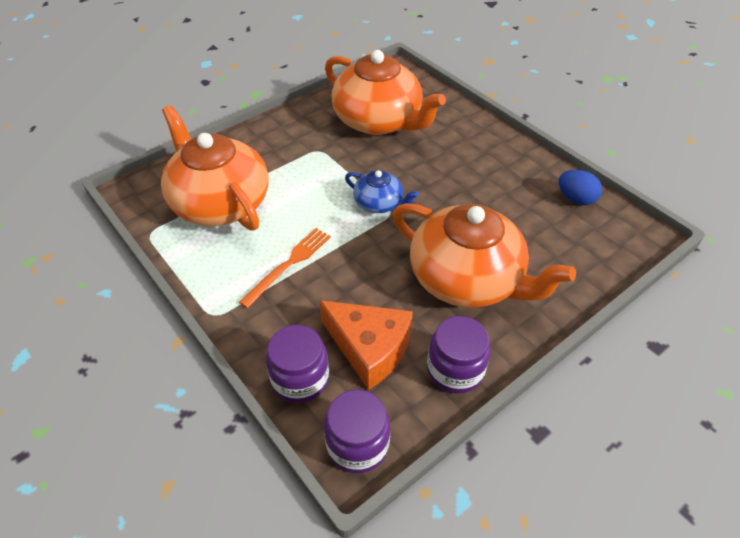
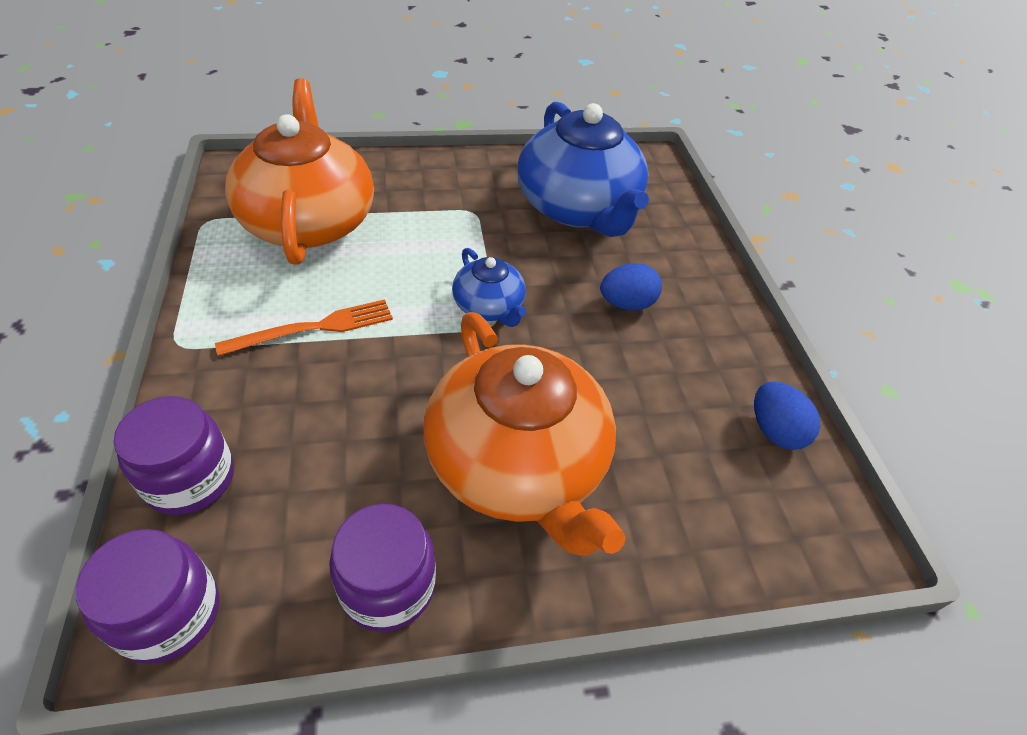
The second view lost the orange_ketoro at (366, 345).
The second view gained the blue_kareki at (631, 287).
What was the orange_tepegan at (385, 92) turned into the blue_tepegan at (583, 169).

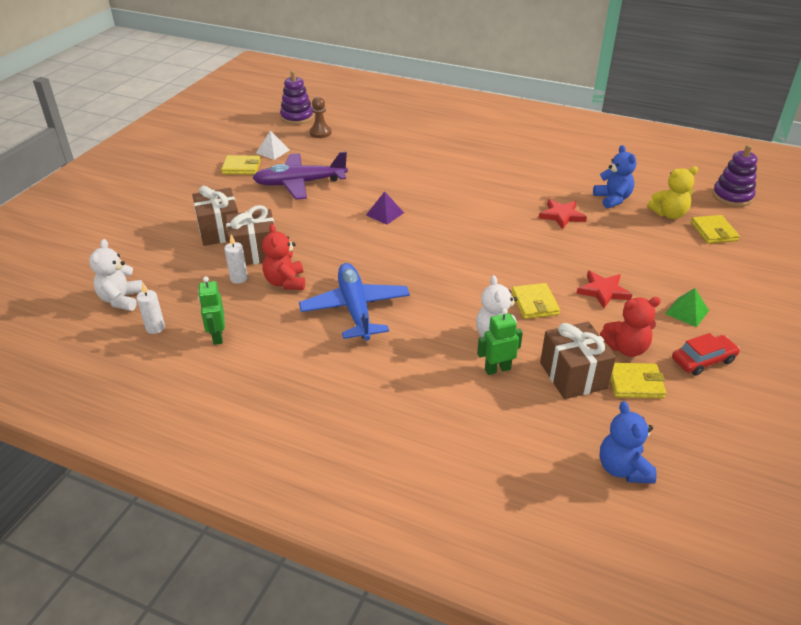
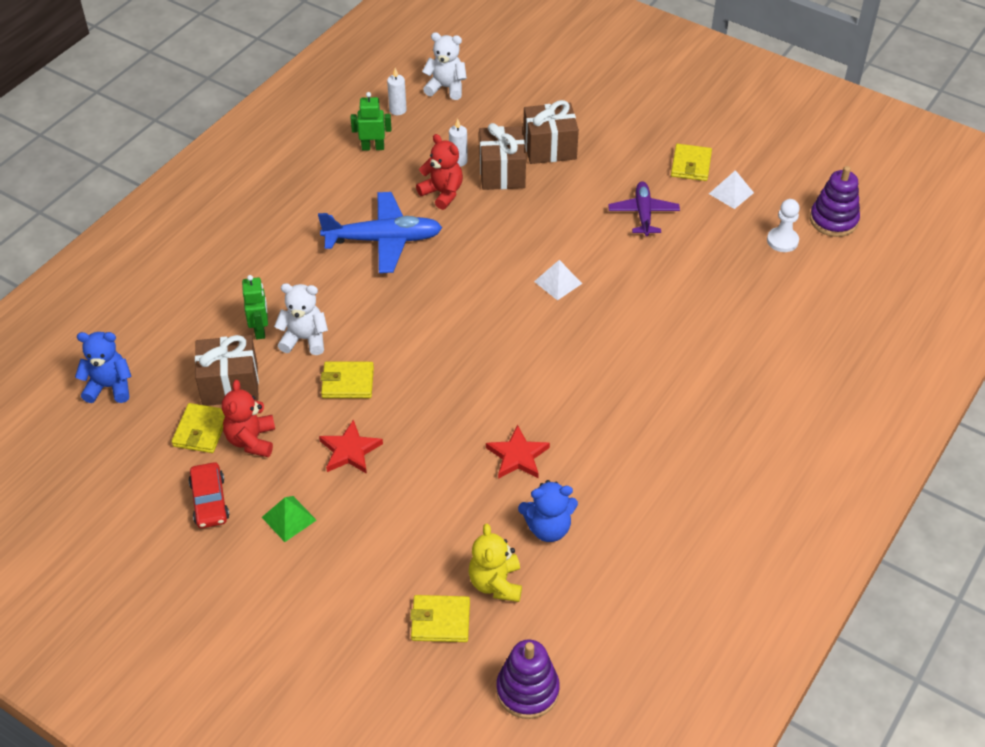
What was the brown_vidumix at (321, 117) turned into the white_vidumix at (783, 225).
What was the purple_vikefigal at (385, 208) turned into the white_vikefigal at (558, 280).
The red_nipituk at (283, 257) ended up facing another way, 45 degrees clockwise from before.
The size of the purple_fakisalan at (300, 176) changed by a factor of 0.64.

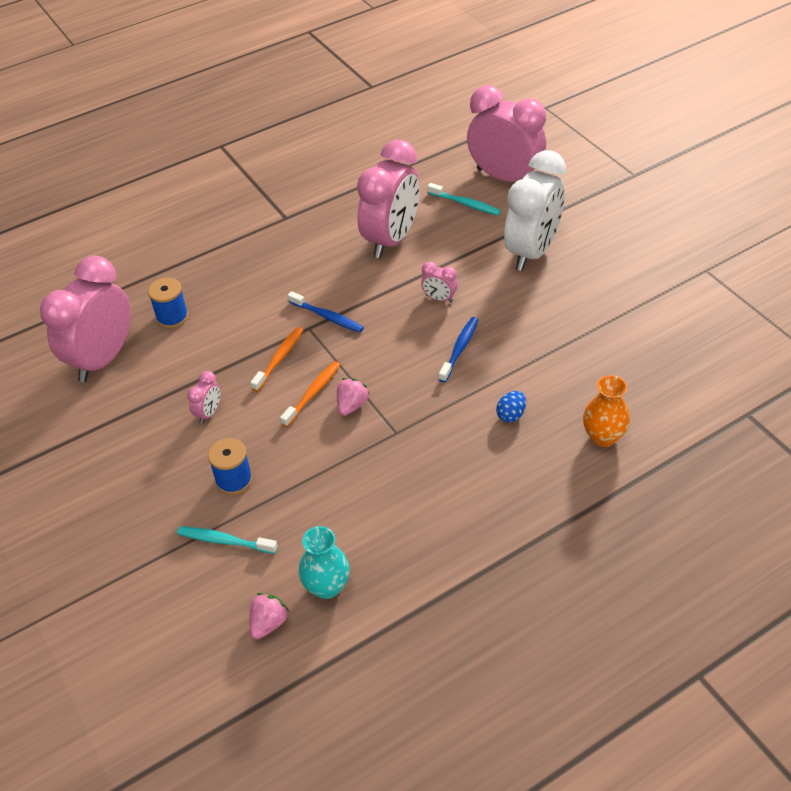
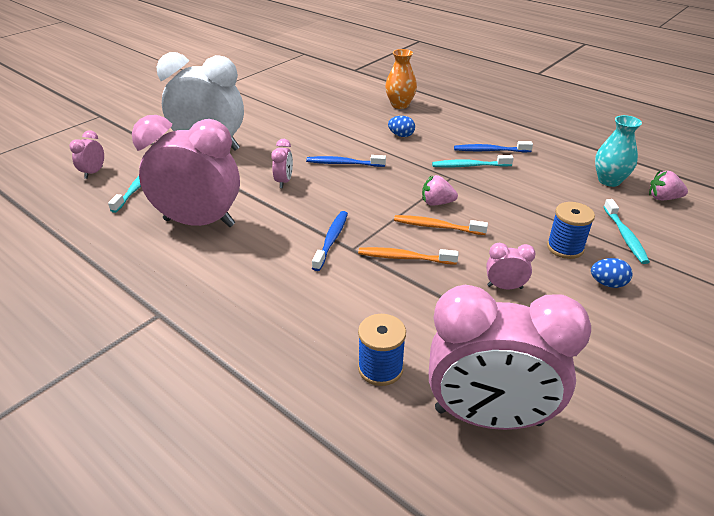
The second view gained the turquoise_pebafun at (473, 161).
The second view gained the blue_pebafun at (493, 146).
The second view gained the blue_kareki at (611, 273).
The size of the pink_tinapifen at (506, 133) changed by a factor of 0.41.

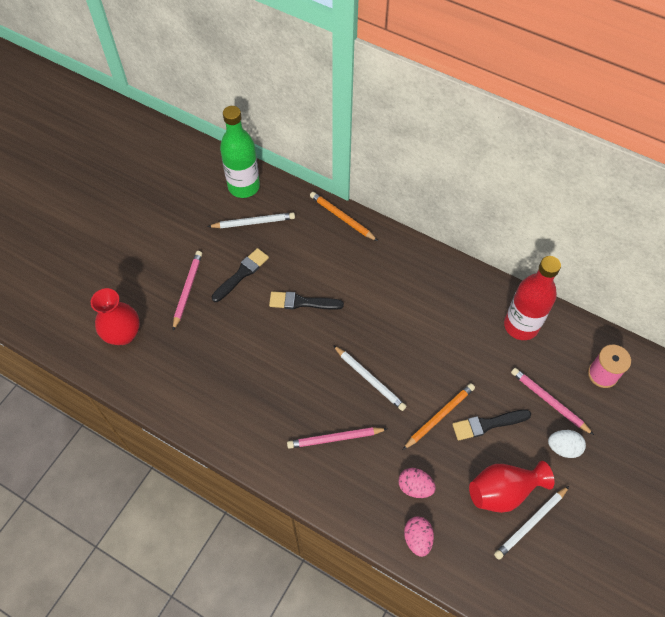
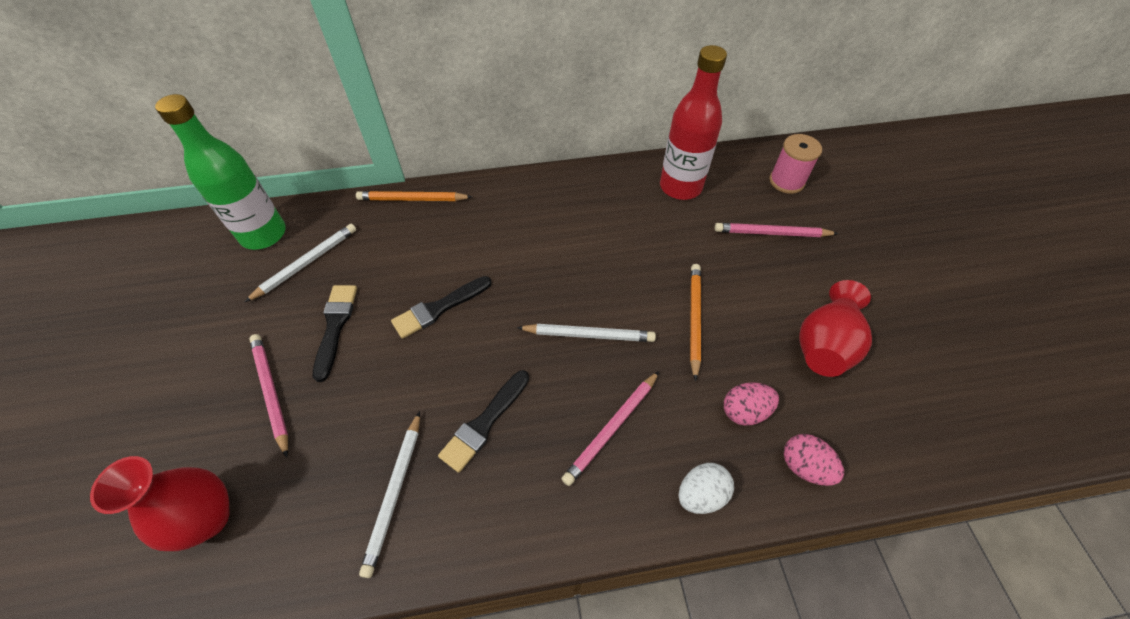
The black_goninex ended up elsewhere, having gone from (491, 425) to (483, 421).
The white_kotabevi ended up elsewhere, having gone from (531, 523) to (389, 494).
The white_kareki ended up elsewhere, having gone from (567, 444) to (706, 488).

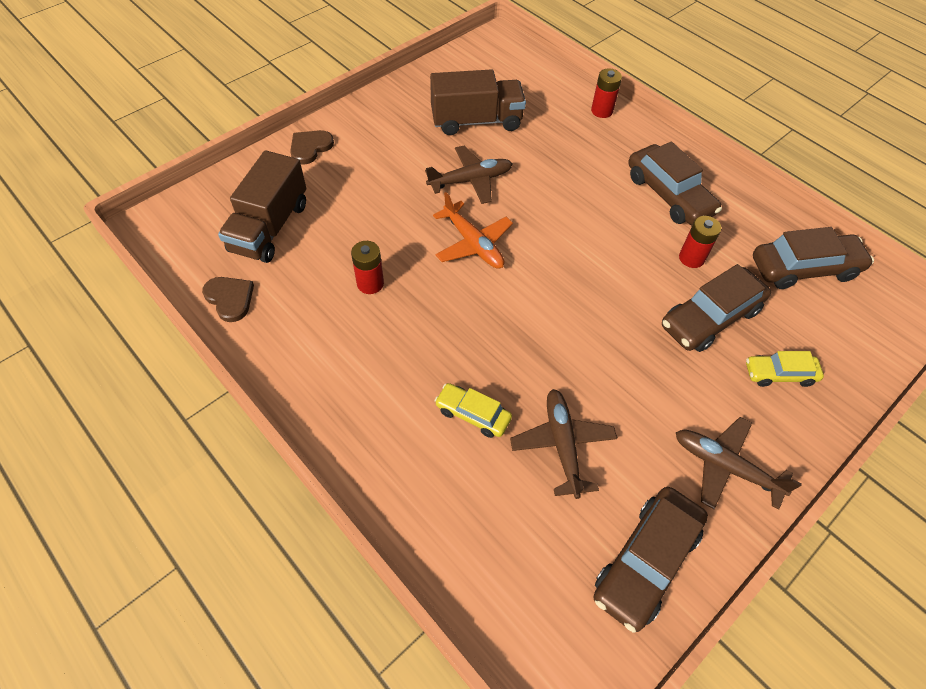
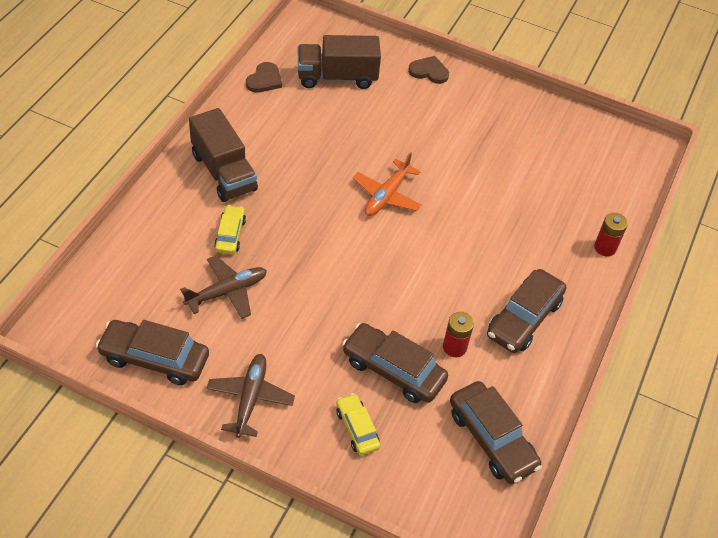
The second view lost the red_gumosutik at (367, 267).
The second view lost the brown_fakisalan at (469, 175).
The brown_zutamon ended up elsewhere, having gone from (478, 102) to (223, 155).

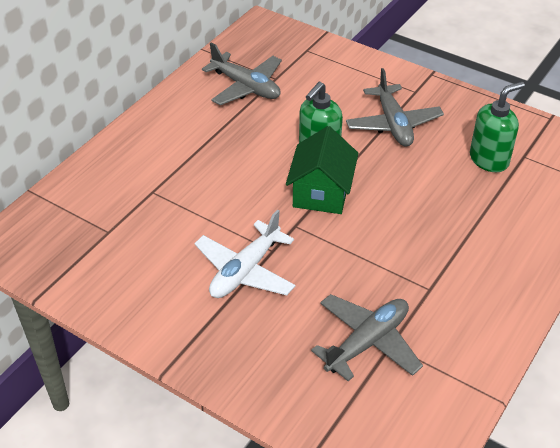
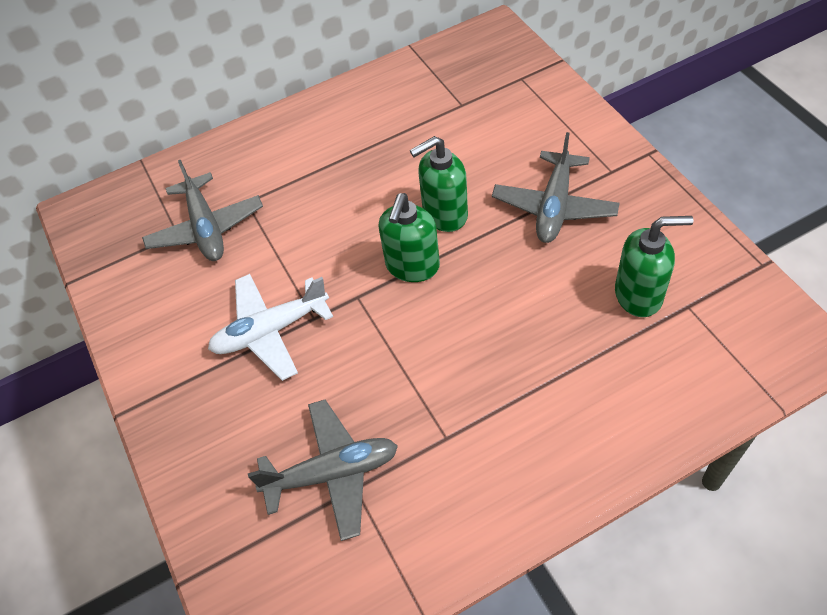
The grey_fakisalan ended up elsewhere, having gone from (242, 73) to (202, 210).
Where the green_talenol stood at (322, 170), the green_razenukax came to stand at (409, 237).

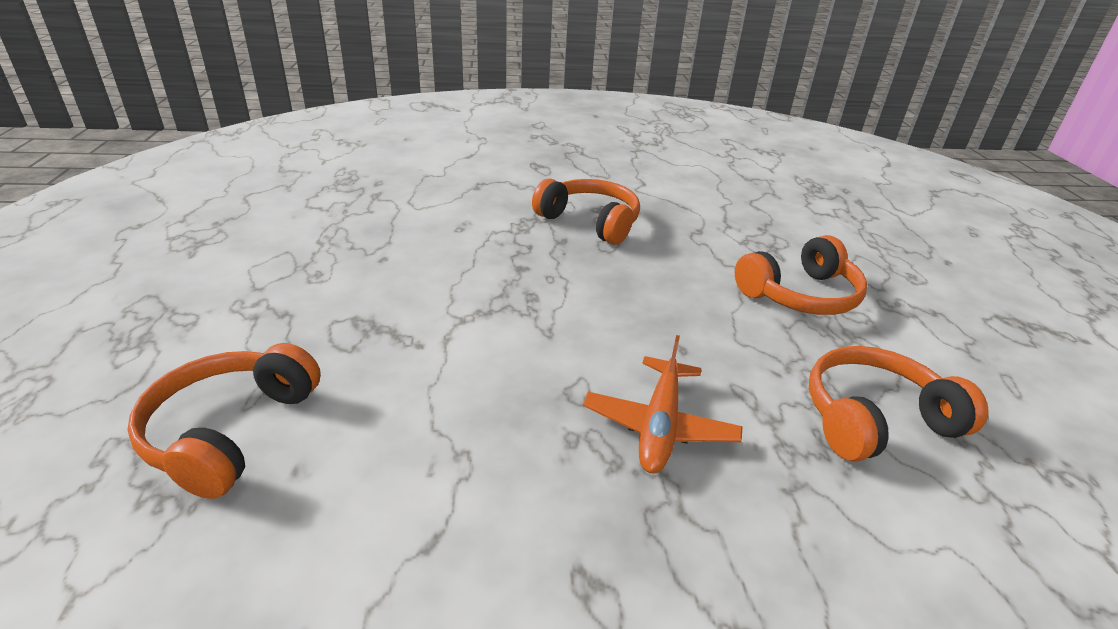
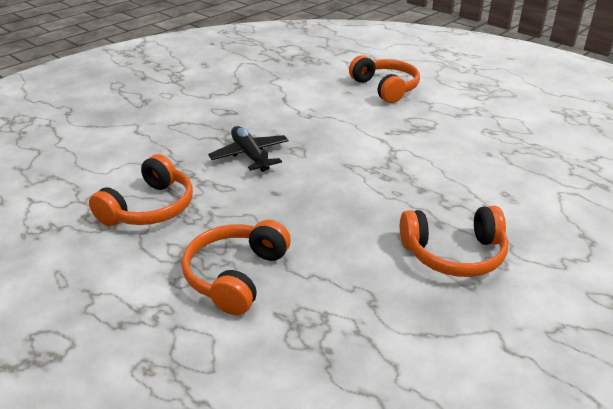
What was the orange_fakisalan at (662, 404) turned into the black_fakisalan at (248, 149).

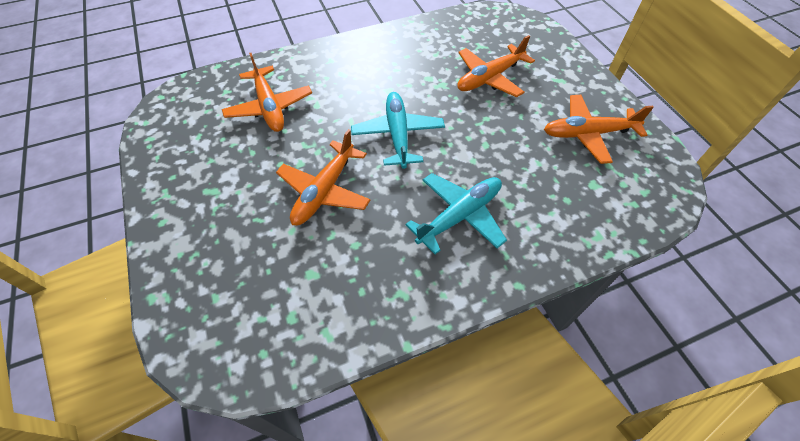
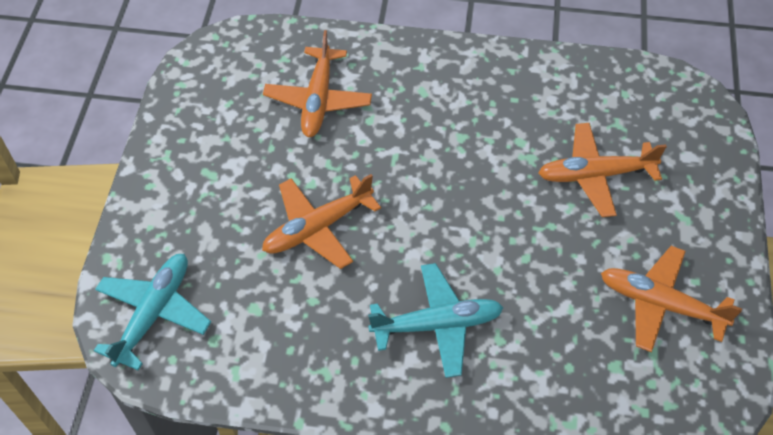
The turquoise_fakisalan ended up elsewhere, having gone from (398, 130) to (152, 312).

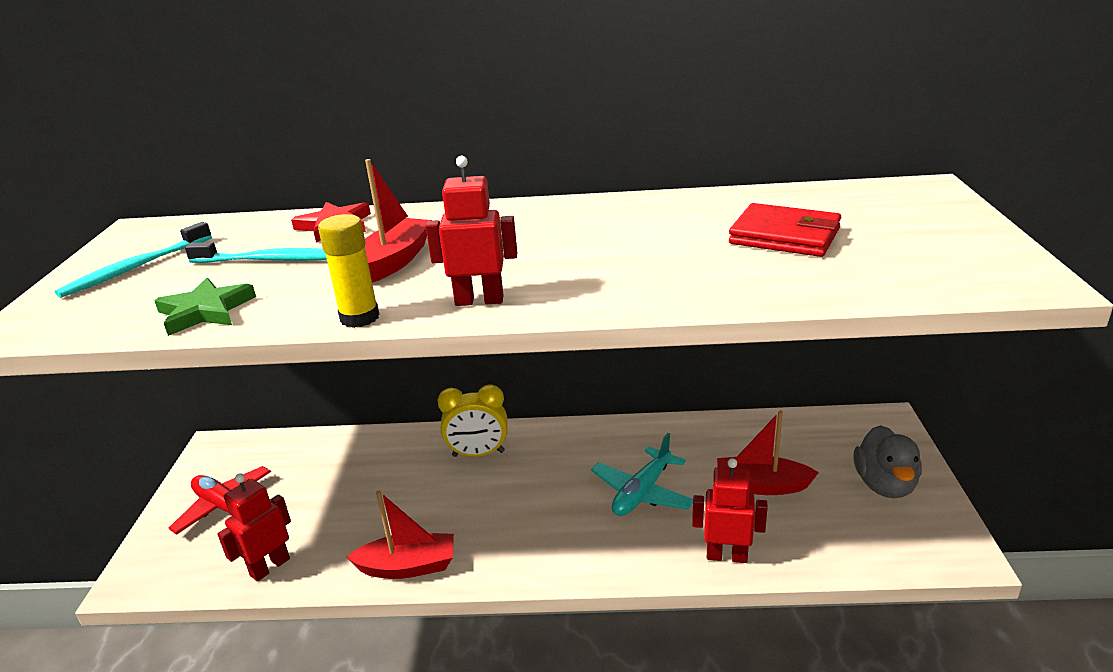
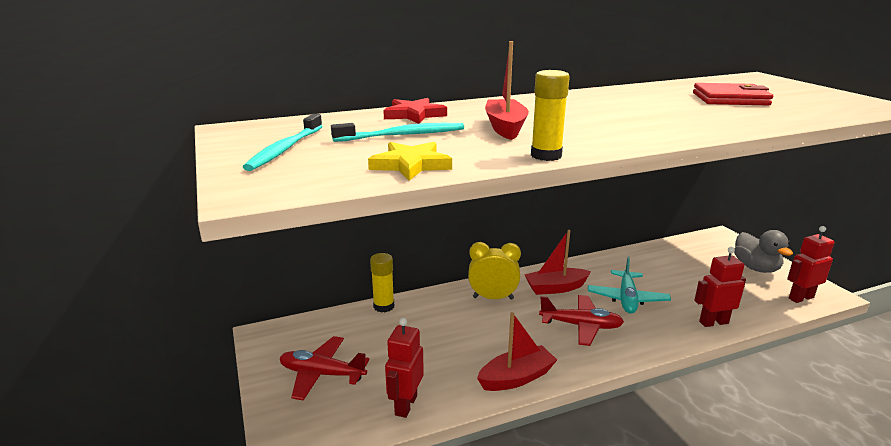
The second view gained the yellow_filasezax at (382, 283).
The second view gained the red_fakisalan at (581, 320).
The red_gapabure ended up elsewhere, having gone from (471, 231) to (811, 264).
The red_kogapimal ended up elsewhere, having gone from (768, 452) to (558, 262).
What was the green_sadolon at (205, 307) turned into the yellow_sadolon at (410, 161).
The yellow_tinapifen at (472, 420) ended up facing another way, 150 degrees counterclockwise from before.

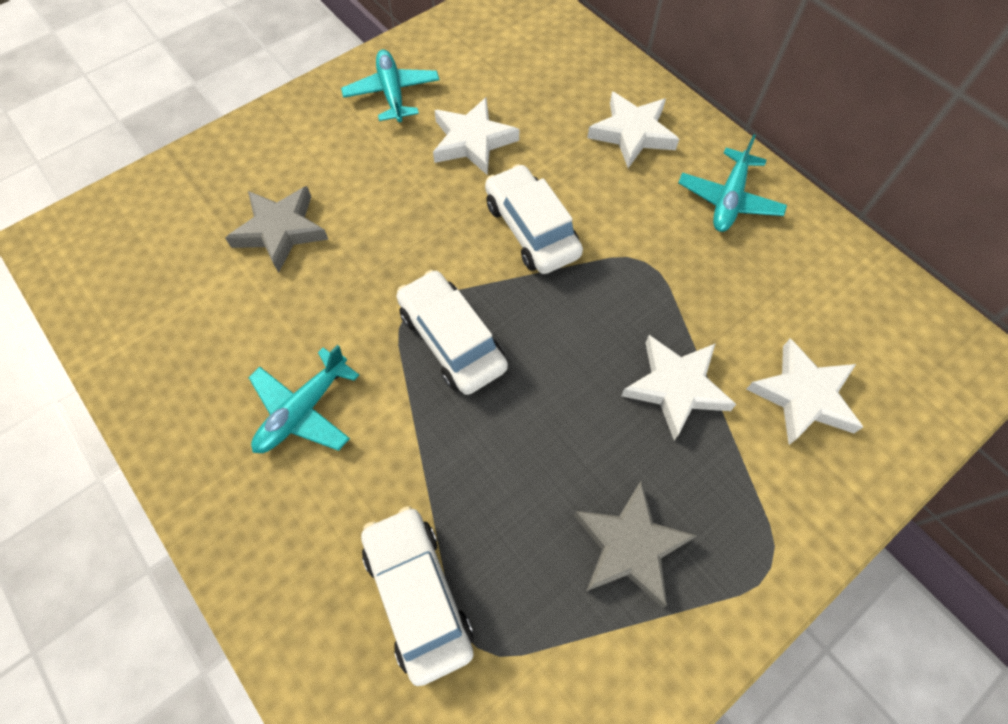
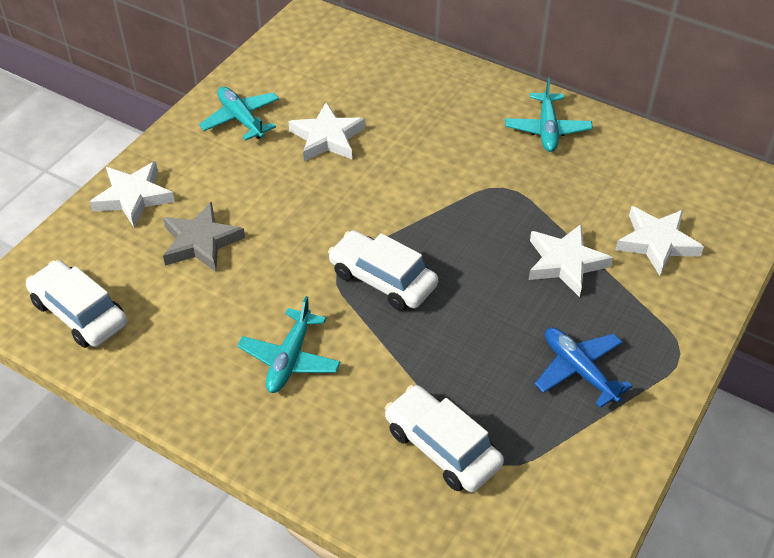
The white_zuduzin ended up elsewhere, having gone from (534, 219) to (76, 304).
The white_sadolon ended up elsewhere, having gone from (633, 130) to (132, 194).
Where the grey_sadolon stood at (635, 545), the blue_fakisalan came to stand at (583, 368).

